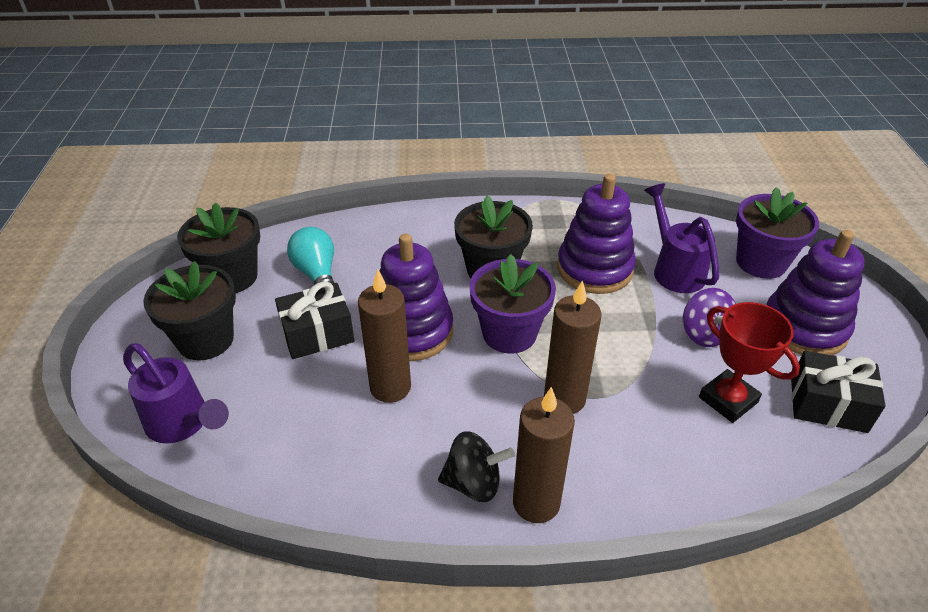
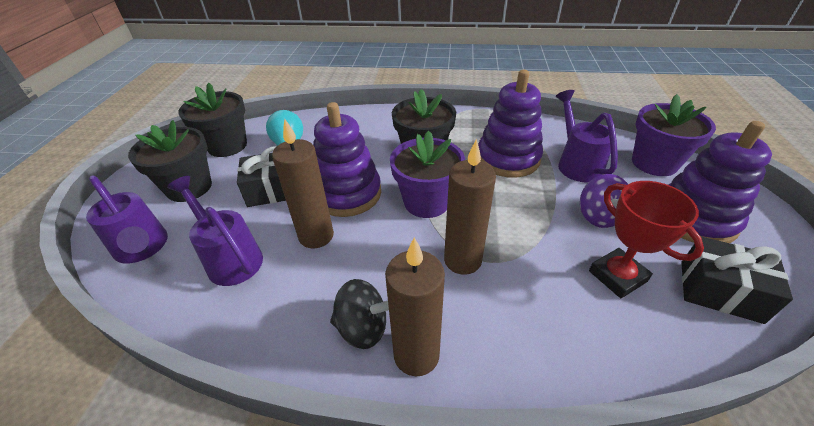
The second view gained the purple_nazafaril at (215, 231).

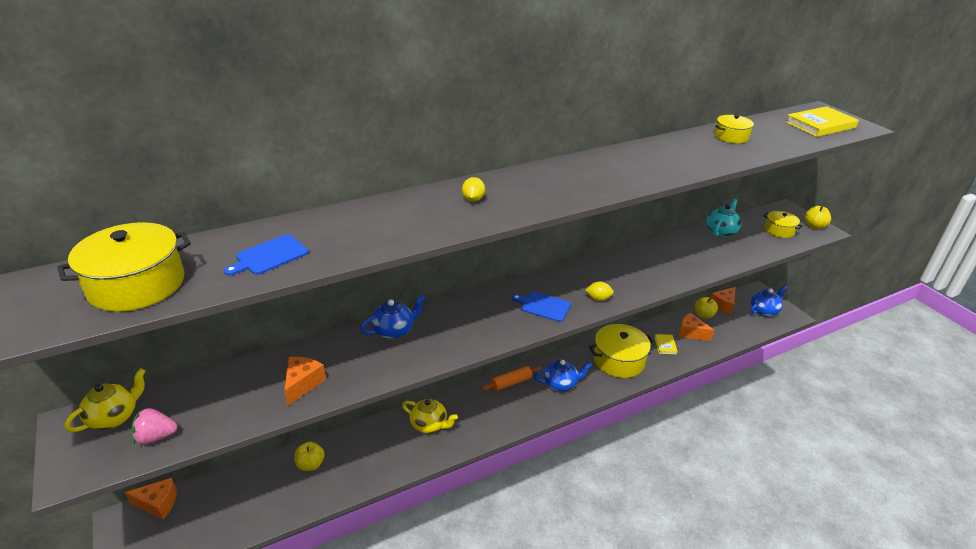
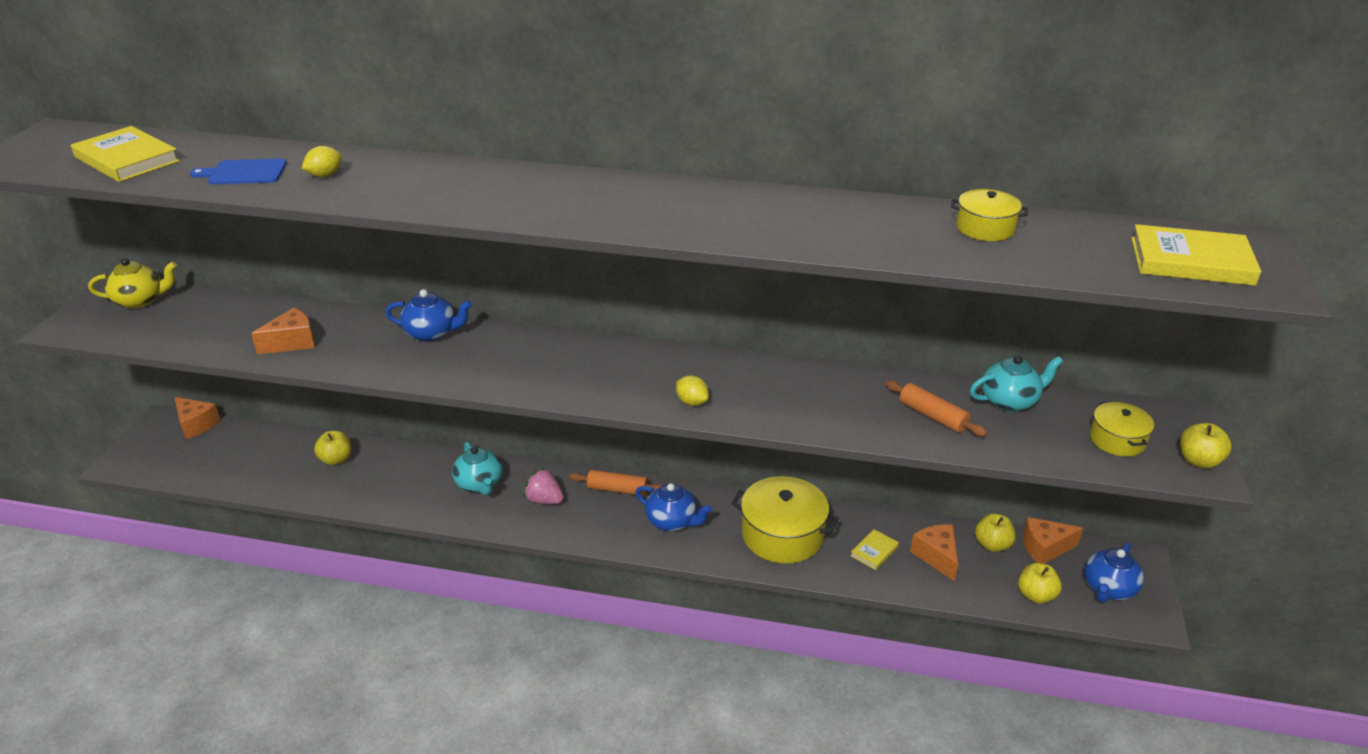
The second view lost the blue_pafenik at (541, 307).
The second view gained the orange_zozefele at (936, 408).
The second view gained the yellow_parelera at (1040, 583).
The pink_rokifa ended up elsewhere, having gone from (154, 426) to (543, 485).
The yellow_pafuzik ended up elsewhere, having gone from (473, 189) to (321, 161).
Where the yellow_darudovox stood at (124, 267), the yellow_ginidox came to stand at (125, 154).
What was the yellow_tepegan at (430, 416) turned into the turquoise_tepegan at (477, 468).
The blue_tepegan at (769, 301) ended up facing another way, 120 degrees clockwise from before.

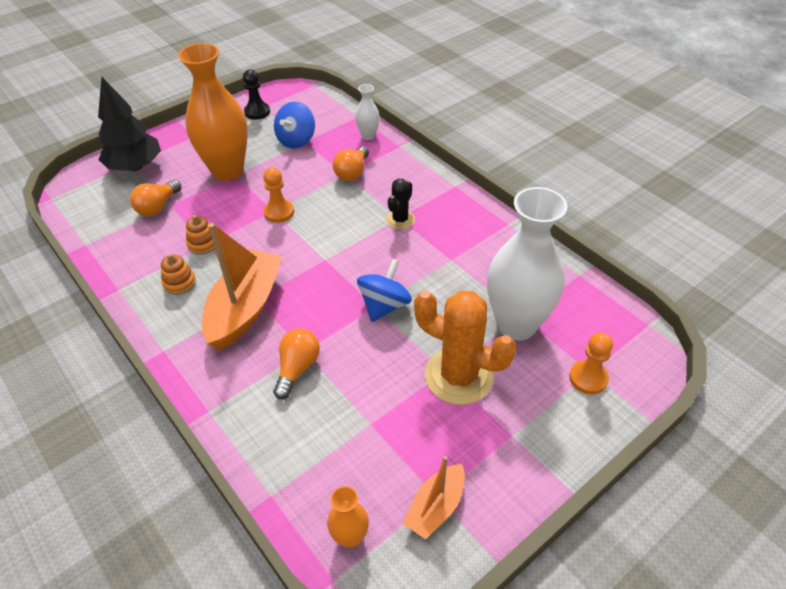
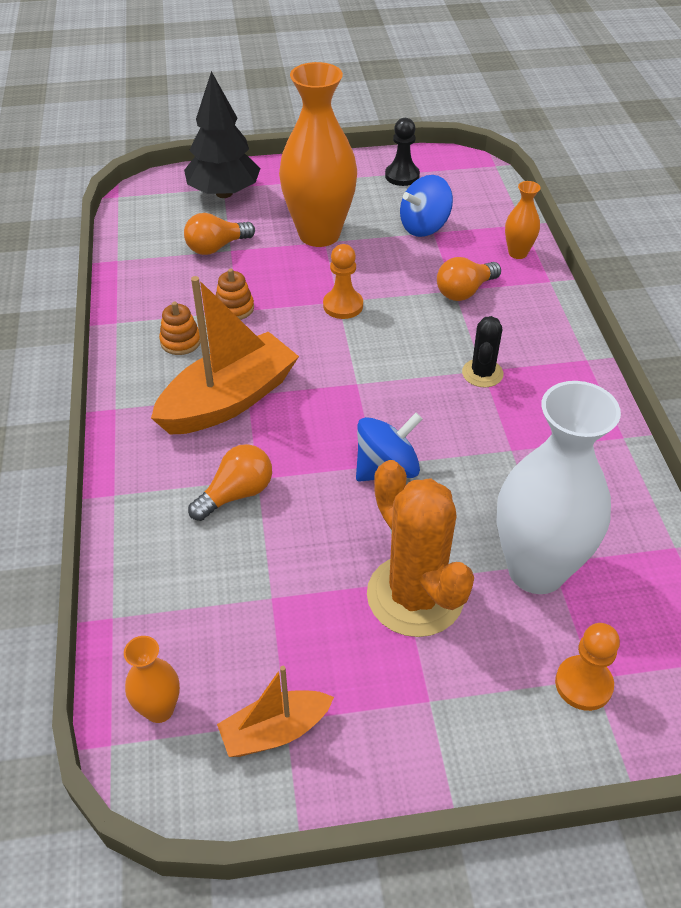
What was the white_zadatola at (367, 112) turned into the orange_zadatola at (523, 220).
The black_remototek at (400, 204) ended up facing another way, 45 degrees counterclockwise from before.

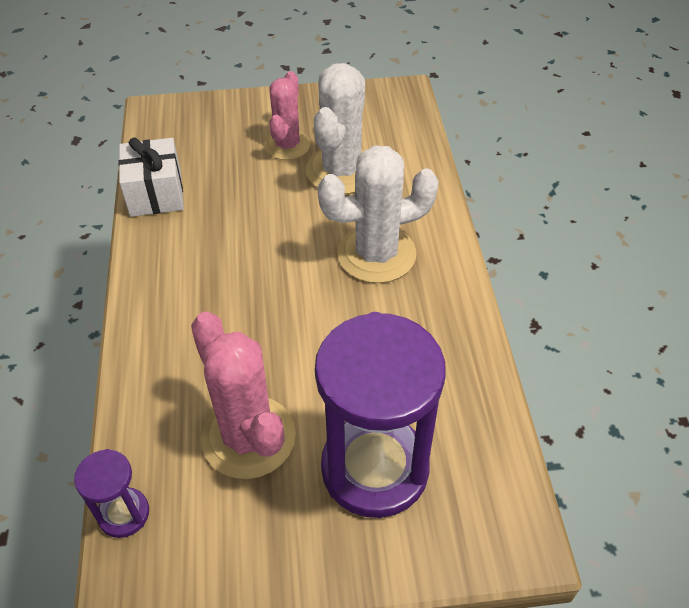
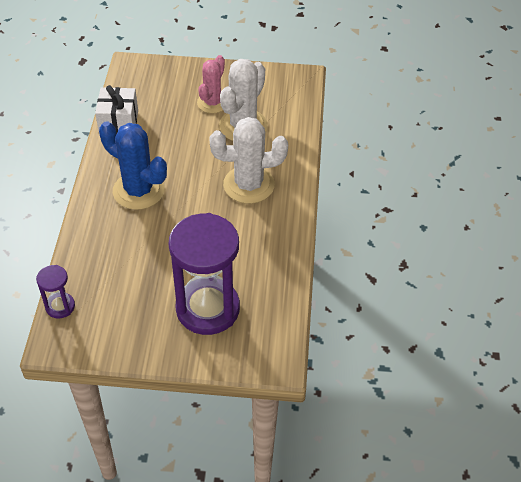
The second view lost the pink_remototek at (243, 395).
The second view gained the blue_remototek at (133, 165).

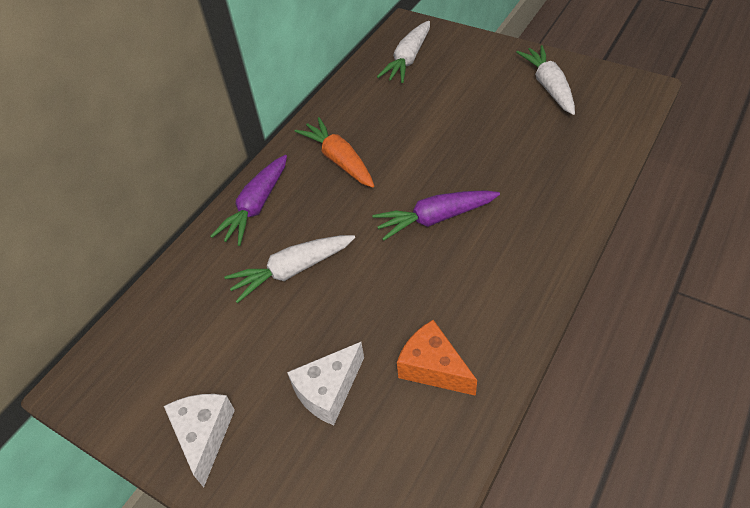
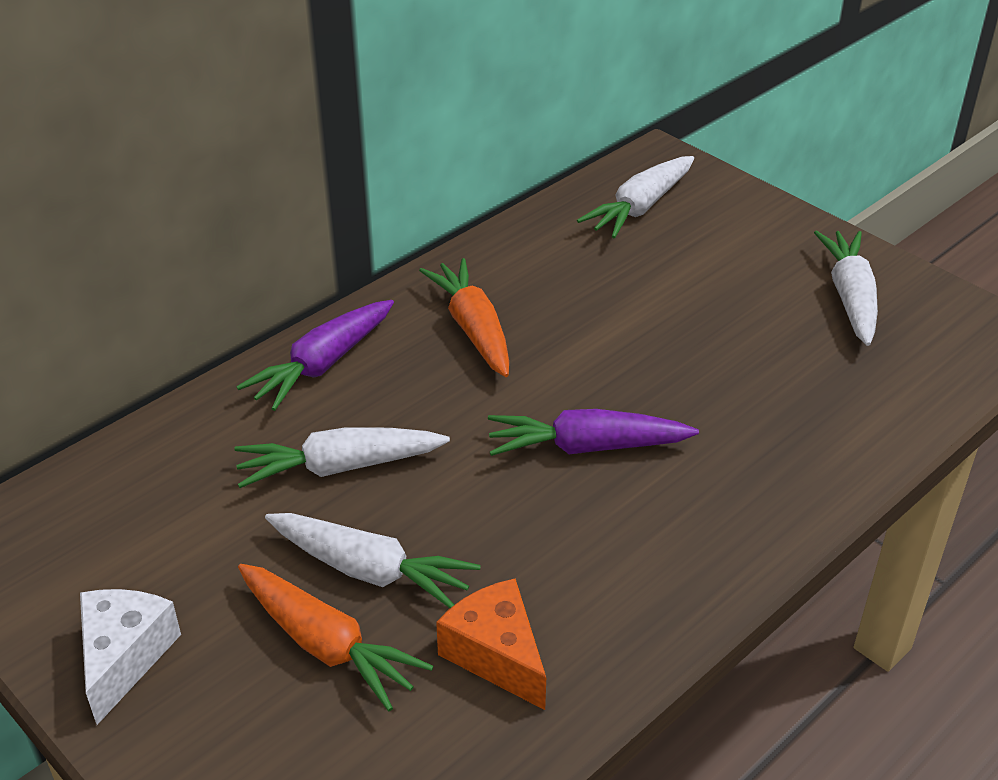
The second view gained the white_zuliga at (373, 560).
Where the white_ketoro stood at (325, 384), the orange_zuliga came to stand at (335, 637).

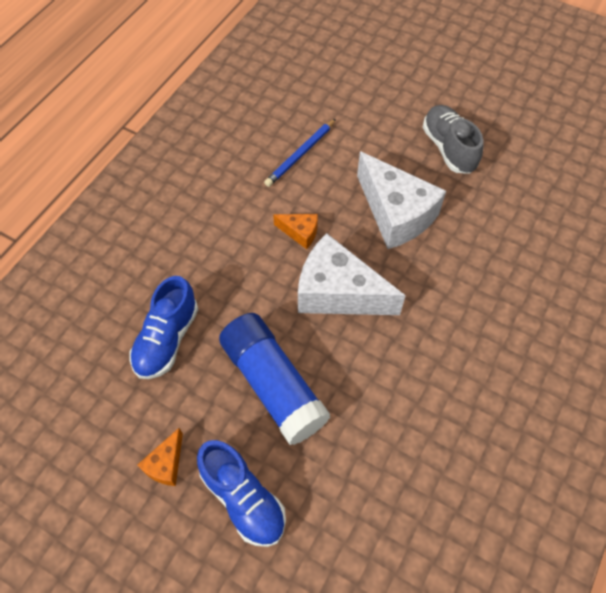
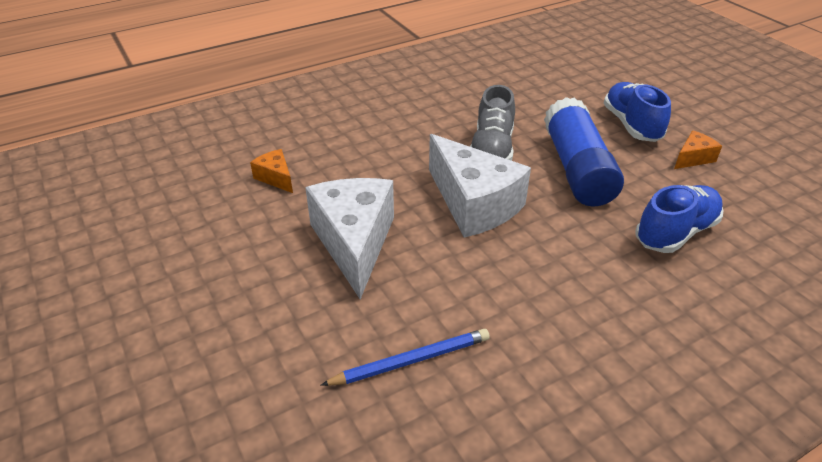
The orange_ketoro ended up elsewhere, having gone from (295, 231) to (271, 171).
The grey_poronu ended up elsewhere, having gone from (453, 139) to (492, 123).

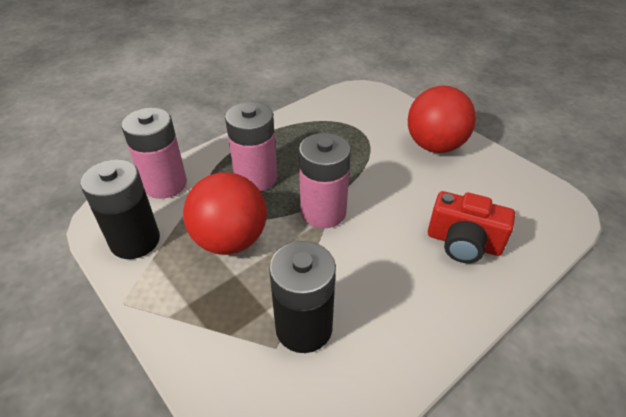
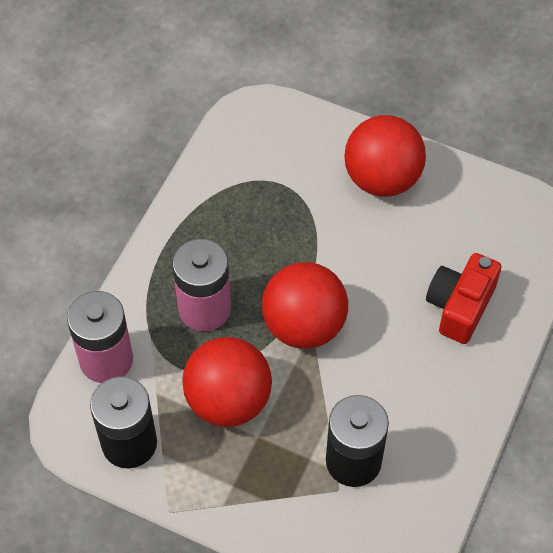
Where the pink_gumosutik stood at (325, 180), the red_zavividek came to stand at (305, 305).
The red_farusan at (471, 227) ended up facing another way, 120 degrees clockwise from before.

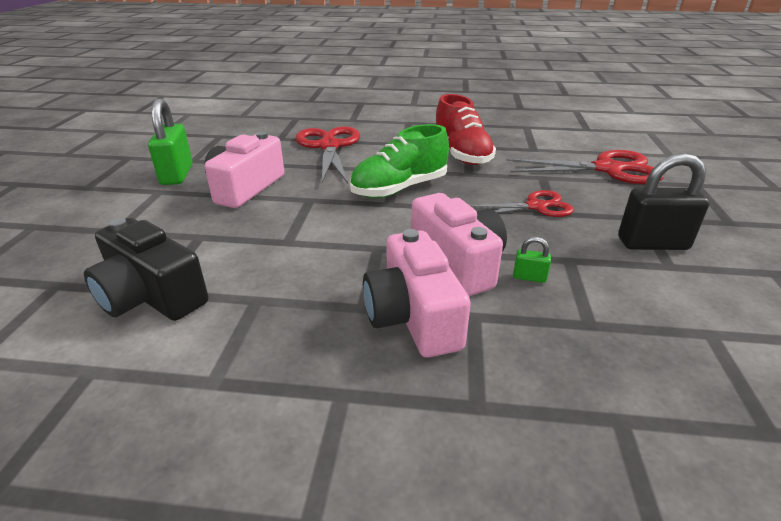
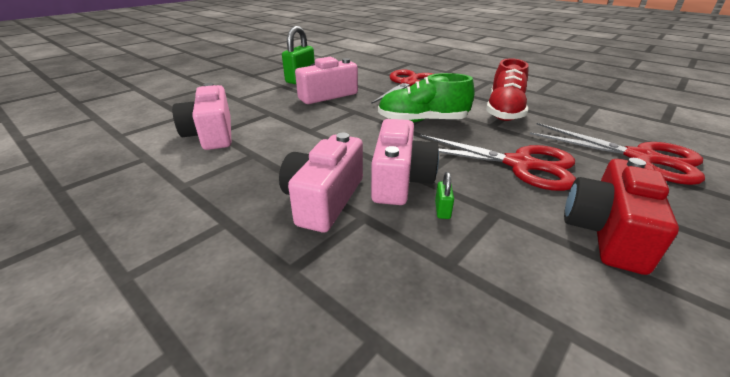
Where the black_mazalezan stood at (664, 201), the red_farusan came to stand at (621, 216).
What was the black_farusan at (146, 269) turned into the pink_farusan at (201, 116).
The green_mazalezan at (532, 260) ended up facing another way, 45 degrees clockwise from before.
The size of the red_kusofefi at (522, 203) changed by a factor of 1.63.

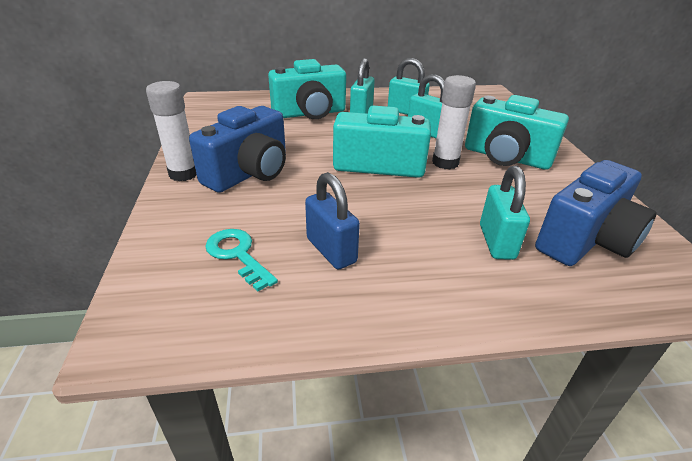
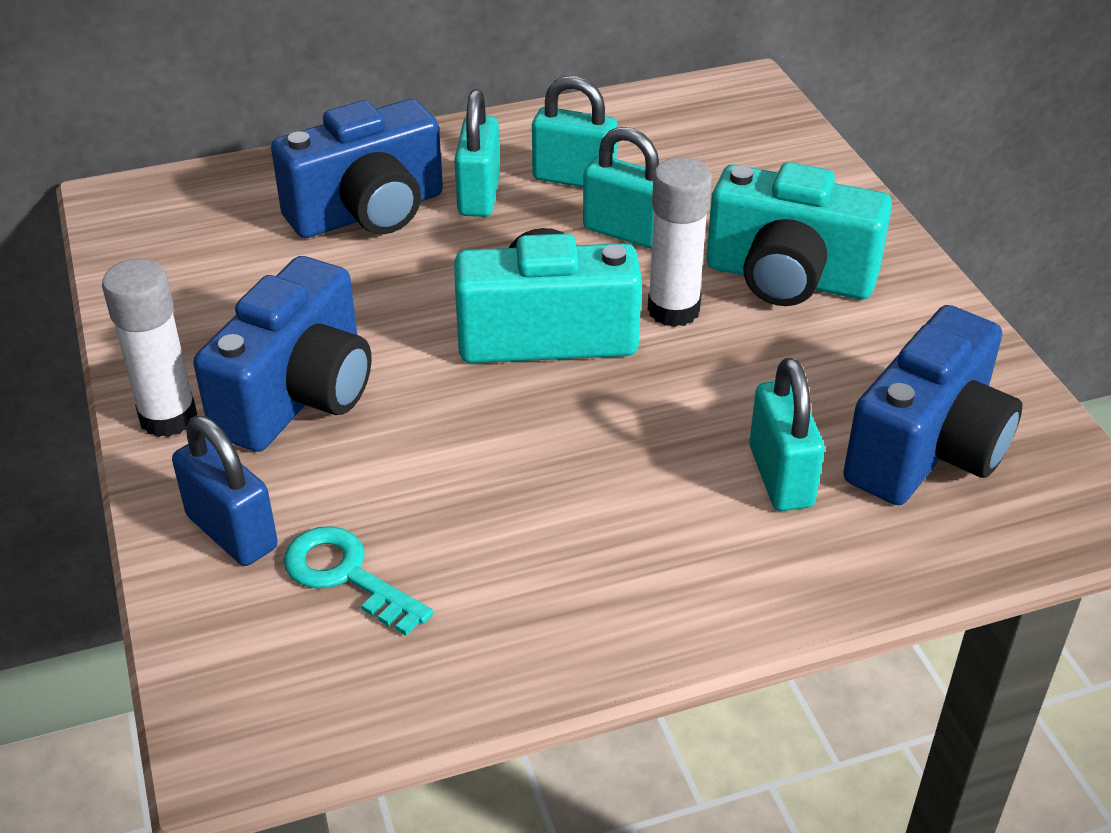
The blue_mazalezan ended up elsewhere, having gone from (332, 220) to (225, 491).
What was the turquoise_farusan at (307, 89) turned into the blue_farusan at (357, 168).

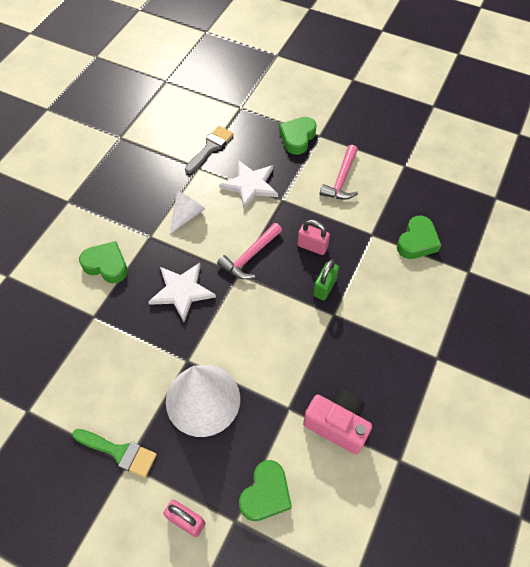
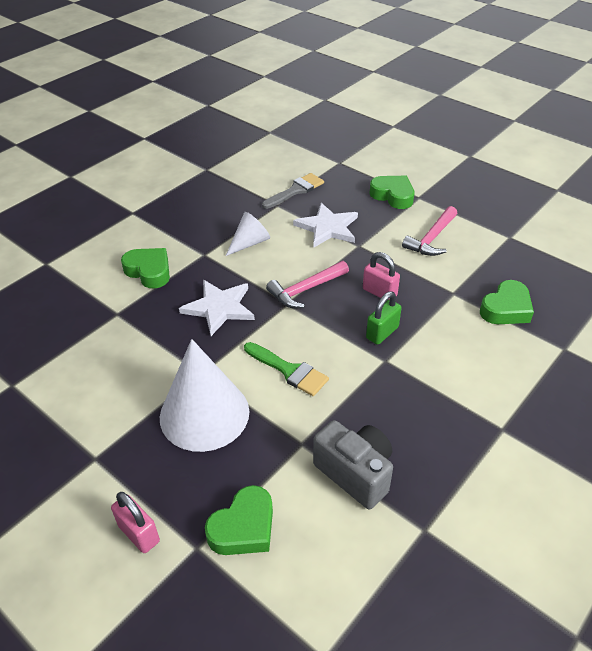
The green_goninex ended up elsewhere, having gone from (114, 453) to (286, 369).
What was the pink_farusan at (337, 422) turned into the grey_farusan at (353, 464).
The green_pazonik at (297, 136) ended up facing another way, 90 degrees clockwise from before.

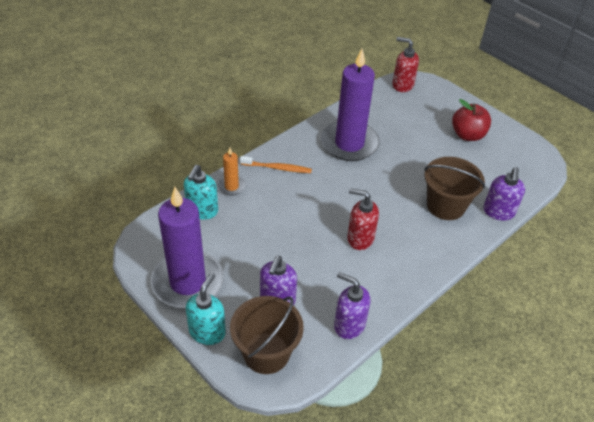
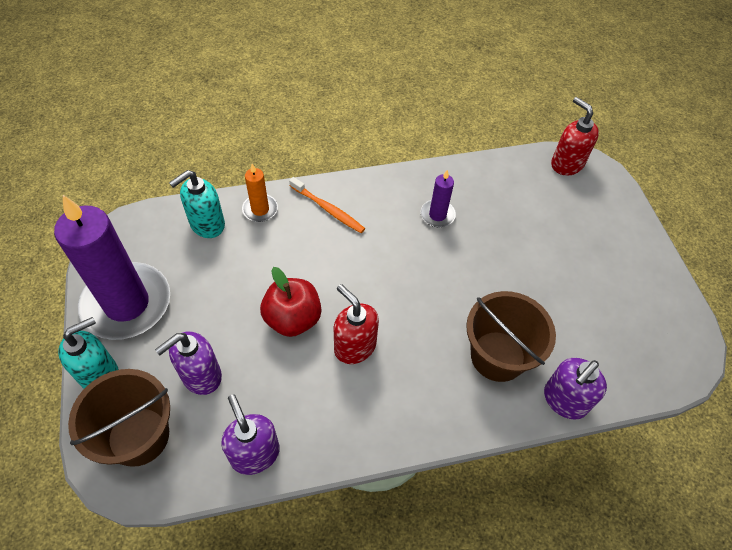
The red_parelera ended up elsewhere, having gone from (471, 120) to (290, 302).
The size of the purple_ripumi at (350, 105) changed by a factor of 0.44.

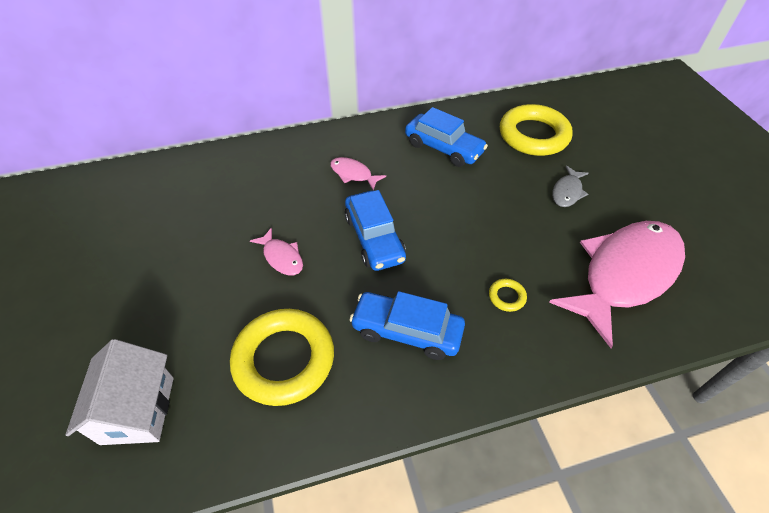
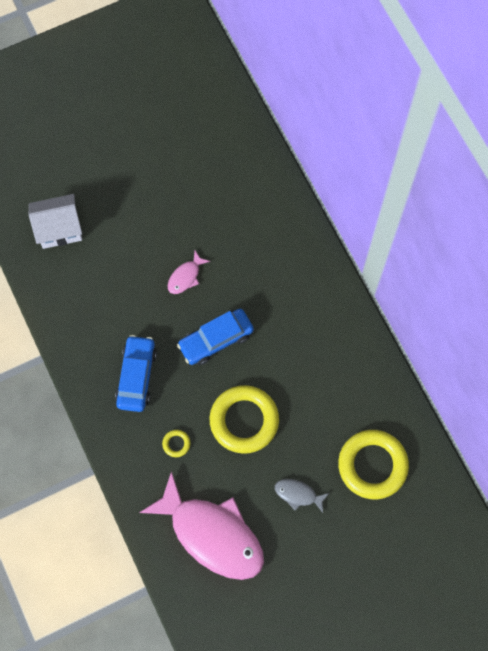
The second view lost the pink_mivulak at (358, 174).
The second view lost the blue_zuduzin at (446, 137).
The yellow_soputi ended up elsewhere, having gone from (282, 357) to (244, 419).

